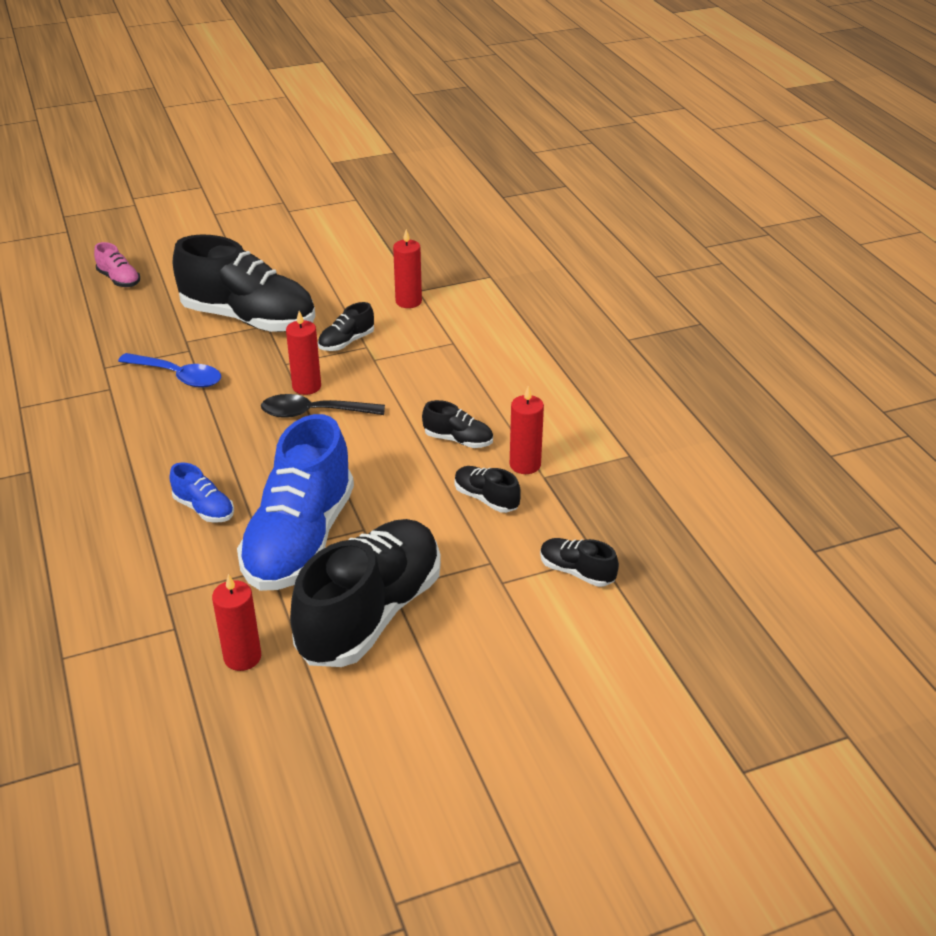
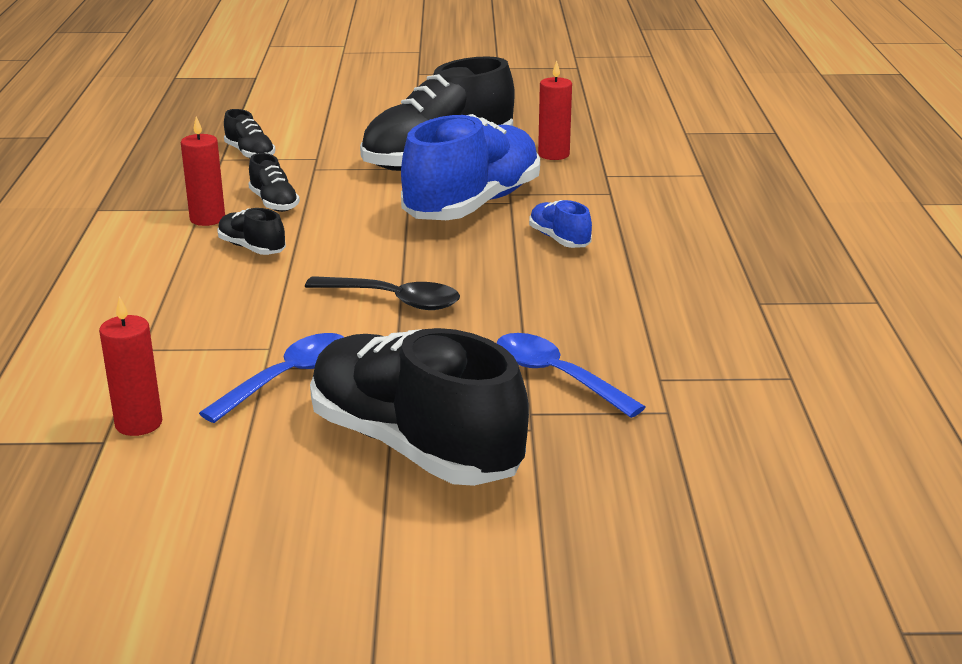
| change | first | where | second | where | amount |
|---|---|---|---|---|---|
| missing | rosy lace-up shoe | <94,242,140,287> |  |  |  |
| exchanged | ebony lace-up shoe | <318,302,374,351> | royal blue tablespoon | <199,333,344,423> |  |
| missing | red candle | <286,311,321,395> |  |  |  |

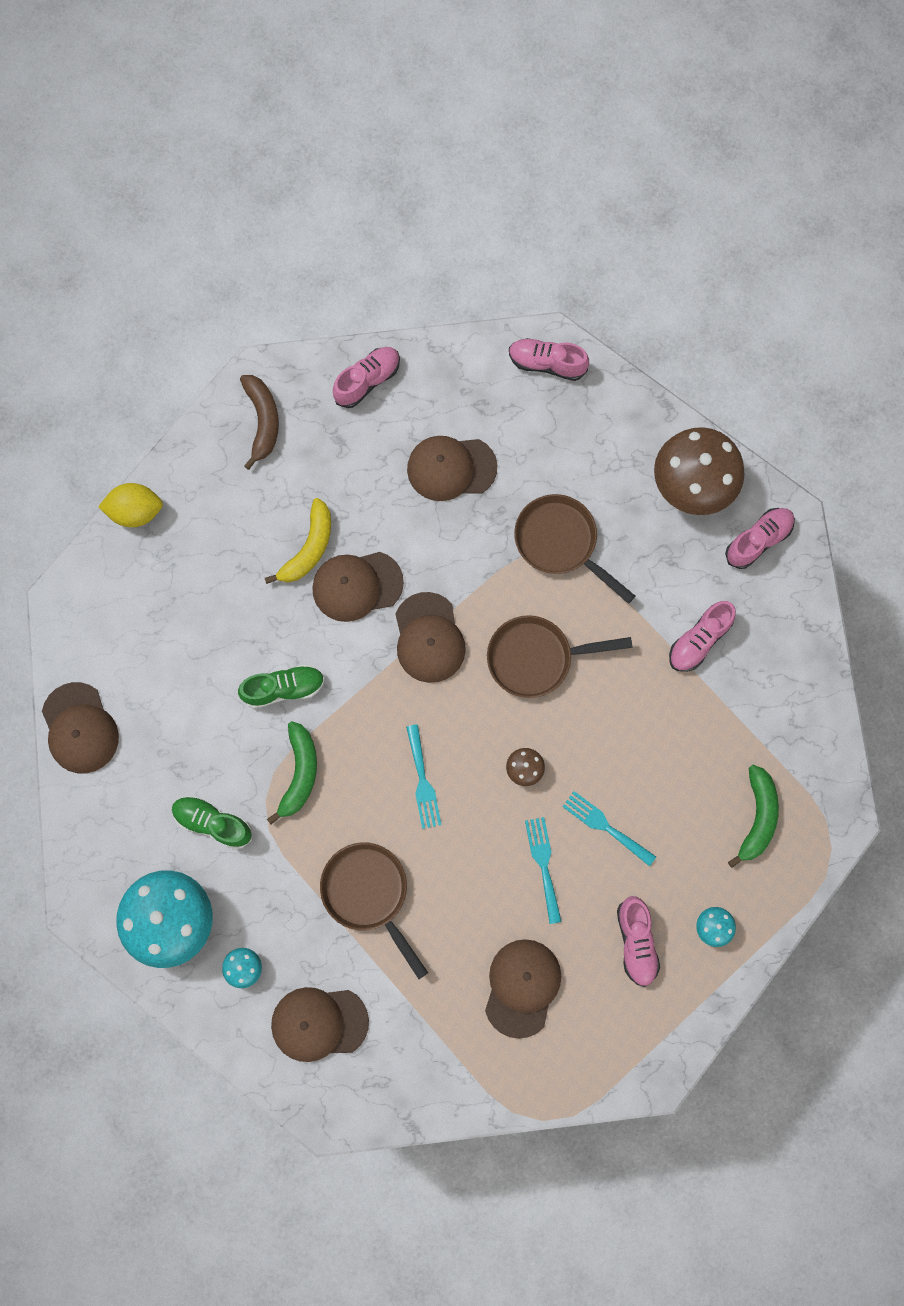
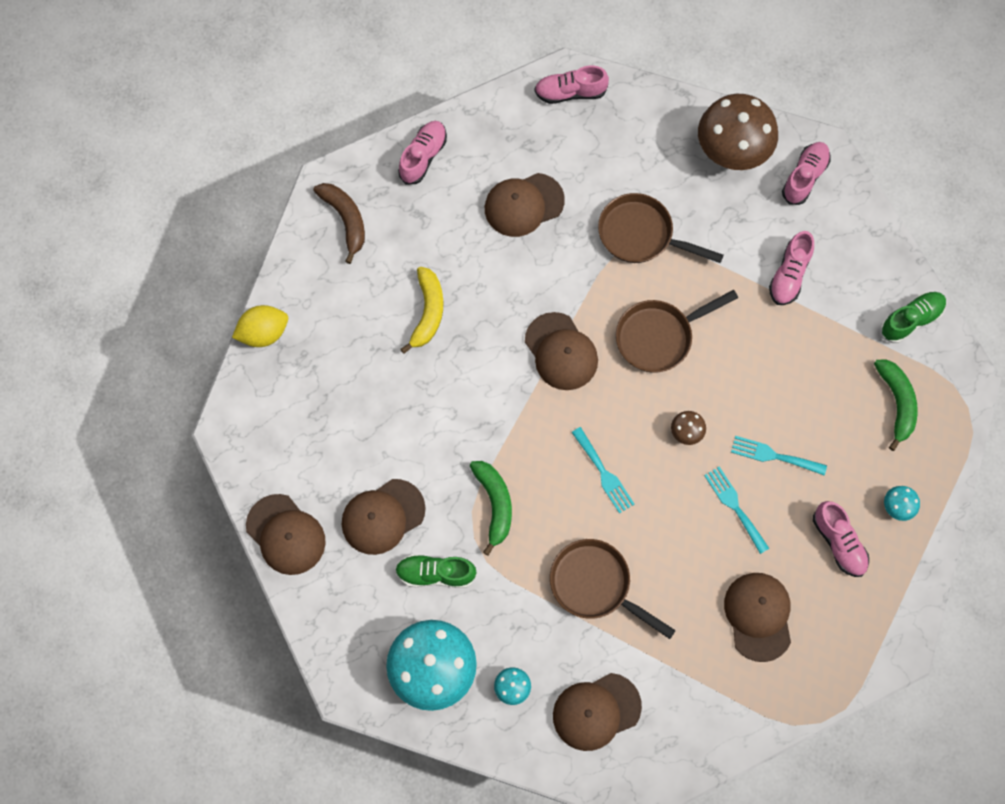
| change | first | where | second | where | amount |
|---|---|---|---|---|---|
| relocated | brown peaked cap | <312,552,404,622> |  | <342,479,426,555> |  |
| relocated | green lace-up shoe | <238,664,325,709> |  | <880,292,946,343> |  |

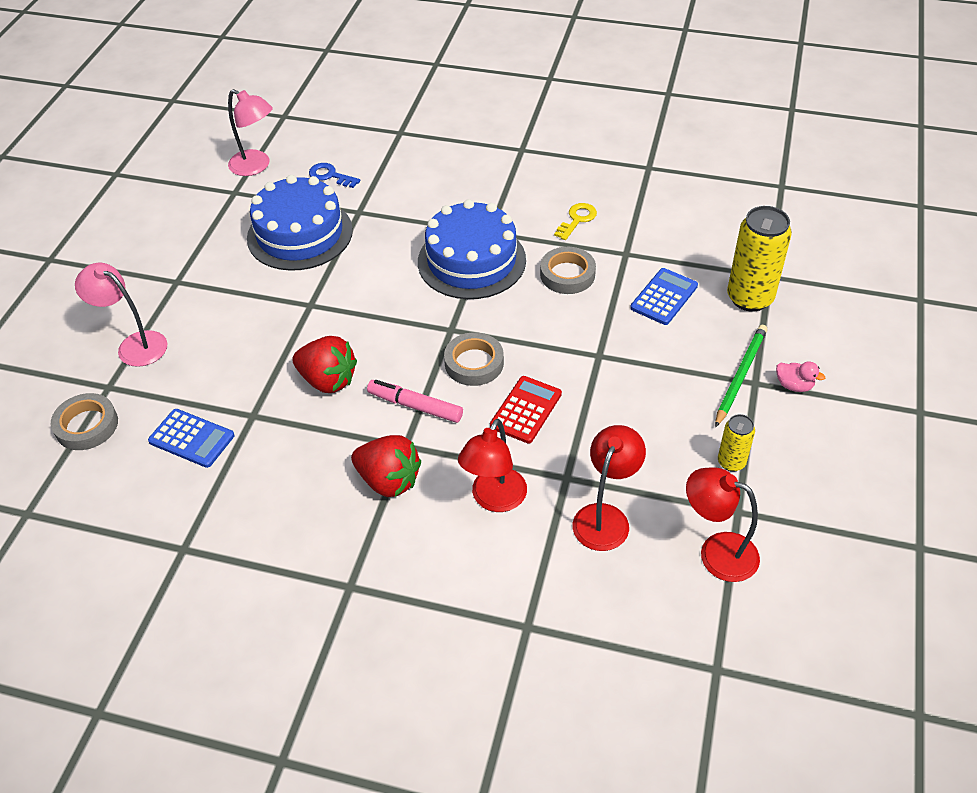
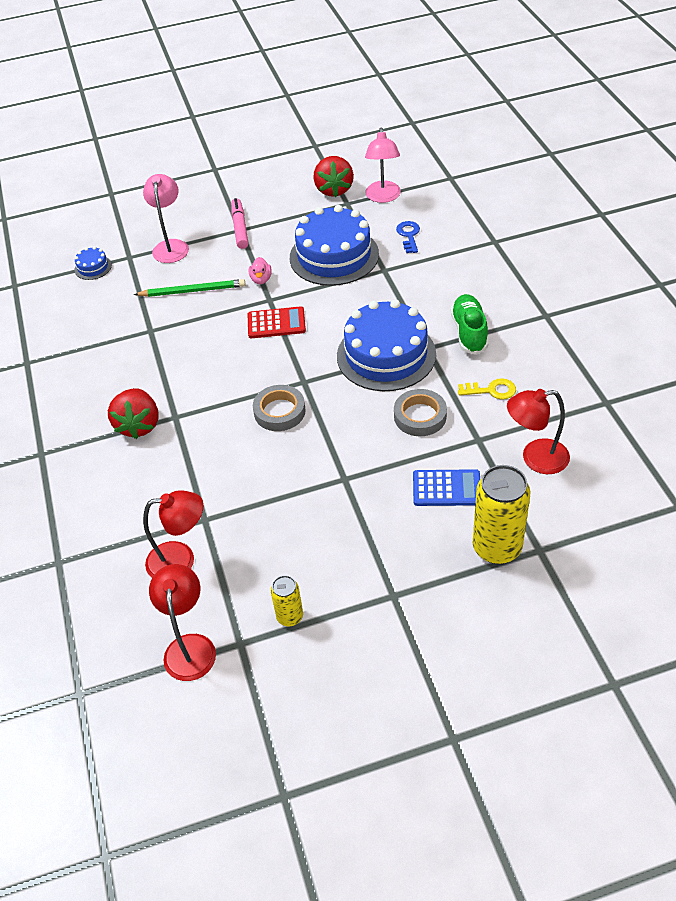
| change | first | where | second | where | amount |
|---|---|---|---|---|---|
| relocated | green pencil | <715,325,767,428> |  | <134,279,246,297> |  |
| relocated | red strawberry | <292,336,357,393> |  | <313,156,354,197> |  |
| relocated | rosy duck | <776,362,825,392> |  | <249,257,272,284> |  |
| relocated | red adding machine | <490,376,562,444> |  | <248,306,306,338> |  |
| relocated | rosy marker | <367,380,463,423> |  | <231,198,248,249> |  |
| exchanged | grey roll of tape | <51,393,118,450> | royal blue layer cake | <74,247,112,280> |  |
| missing | royal blue adding machine | <148,409,234,468> |  |  |  |
| relocated | red lamp | <458,419,527,512> |  | <507,389,570,474> |  |
| appeared |  |  | green lace-up shoe | <451,294,488,355> |  |

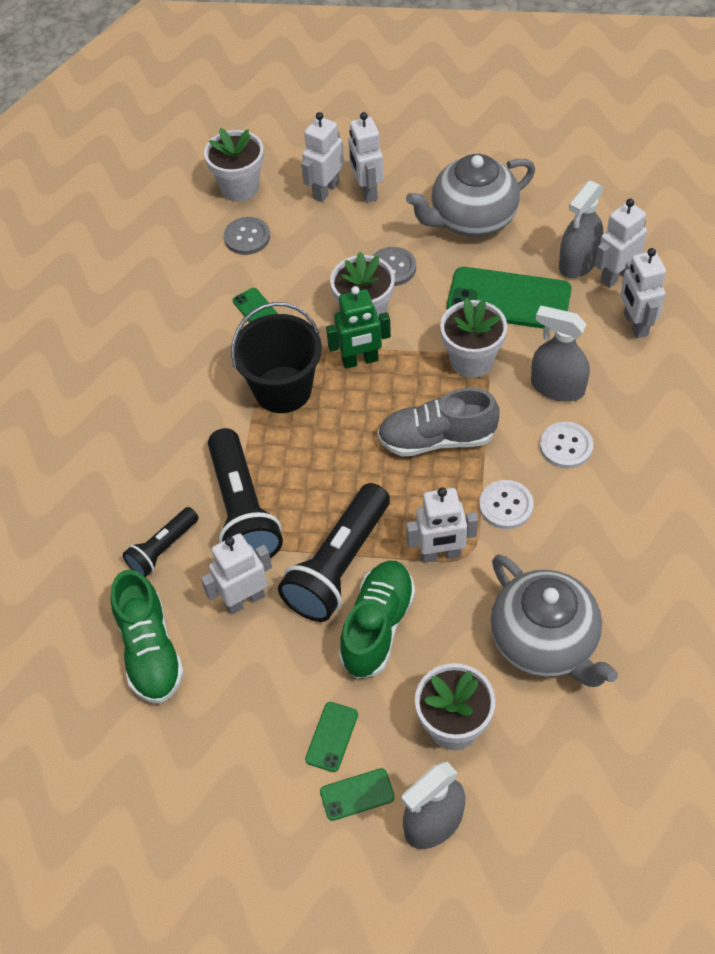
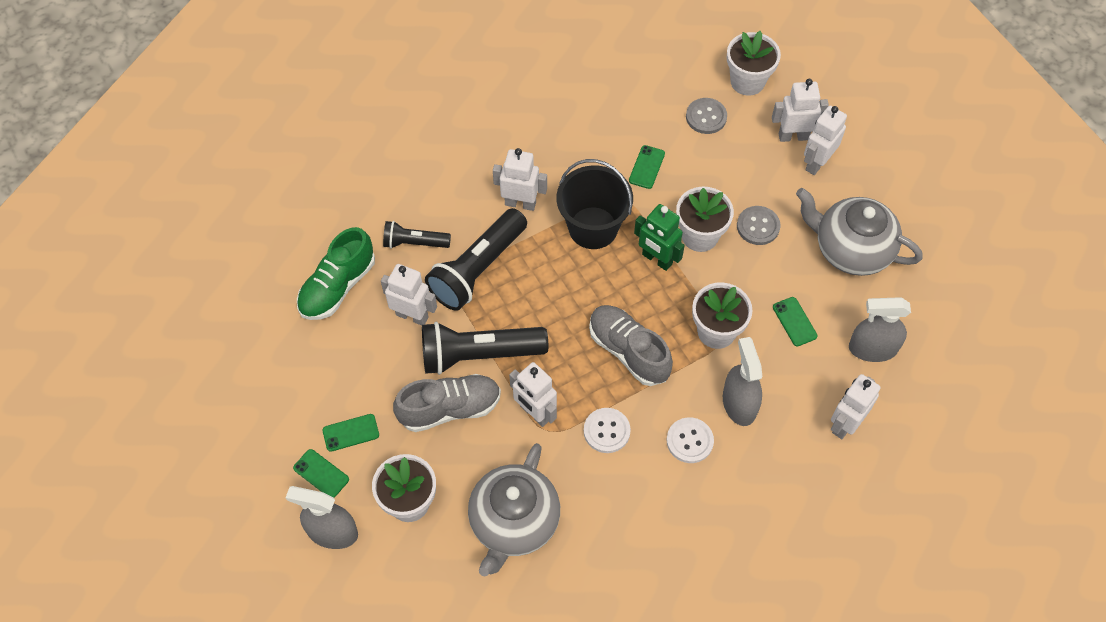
| change | first | where | second | where | amount |
|---|---|---|---|---|---|
| relocated | snow-white toy robot | <595,199,647,288> |  | <493,148,547,211> |  |
| size | green mobile phone | <447,267,572,329> |  | <773,297,818,347> | x0.47 |
| colour | green lace-up shoe | <339,561,415,679> | grey lace-up shoe | <393,374,501,432> |  |

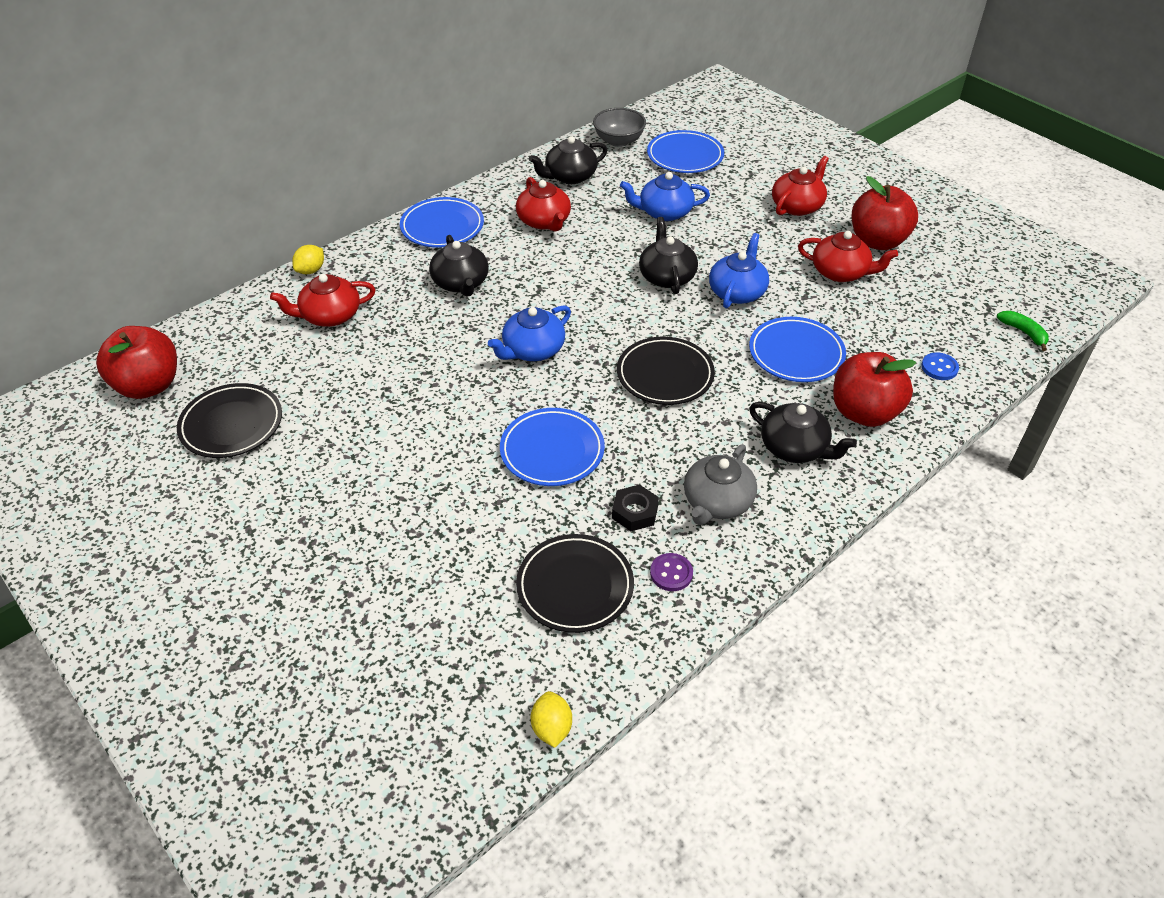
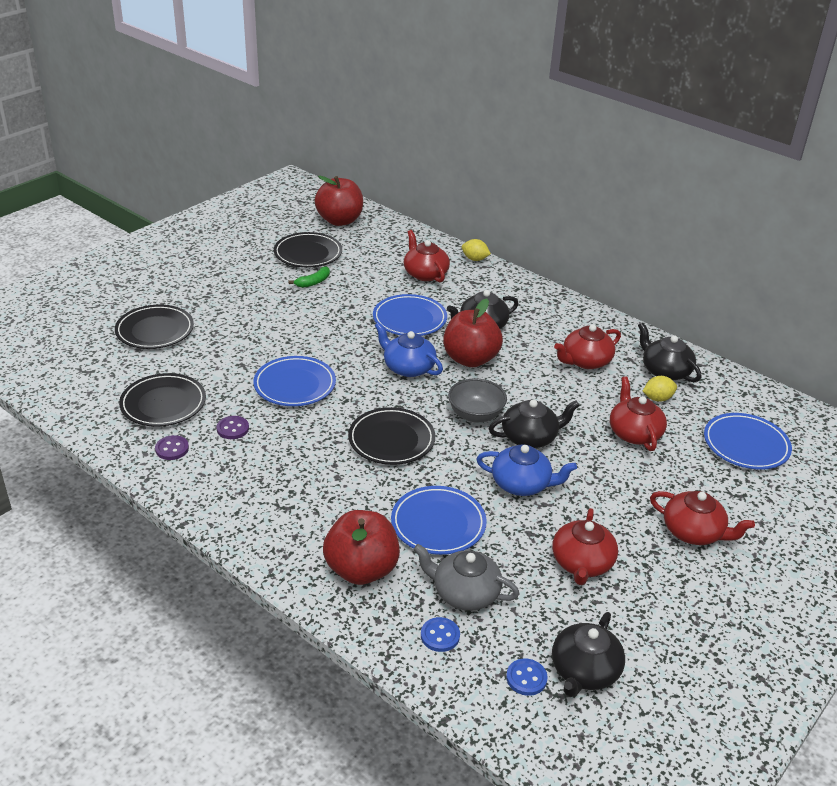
| change | first | where | second | where | amount |
|---|---|---|---|---|---|
| relocated | grey deep dish | <593,108,646,147> |  | <448,378,507,423> |  |
| colour | royal blue china teapot | <620,172,710,221> | red china teapot | <610,377,667,451> |  |
| relocated | red apple | <852,176,918,250> |  | <443,299,503,367> |  |
| relocated | royal blue dinner plate | <400,197,484,248> |  | <373,294,447,336> |  |
| relocated | green banana fruit | <997,311,1049,351> |  | <289,266,330,288> |  |
| relocated | ebony china teapot | <749,402,857,463> |  | <552,612,625,697> |  |
| relocated | grey china teapot | <684,444,757,525> |  | <413,544,520,611> |  |
| exchanged | ebony nut | <612,485,659,531> | violet shirt button | <217,416,249,439> |  |
| relocated | golden lemon | <531,691,572,748> |  | <643,376,677,402> |  |
| appeared |  |  | ebony dinner plate | <115,305,194,349> |  |
| appeared |  |  | royal blue shirt button | <506,659,548,696> |  |

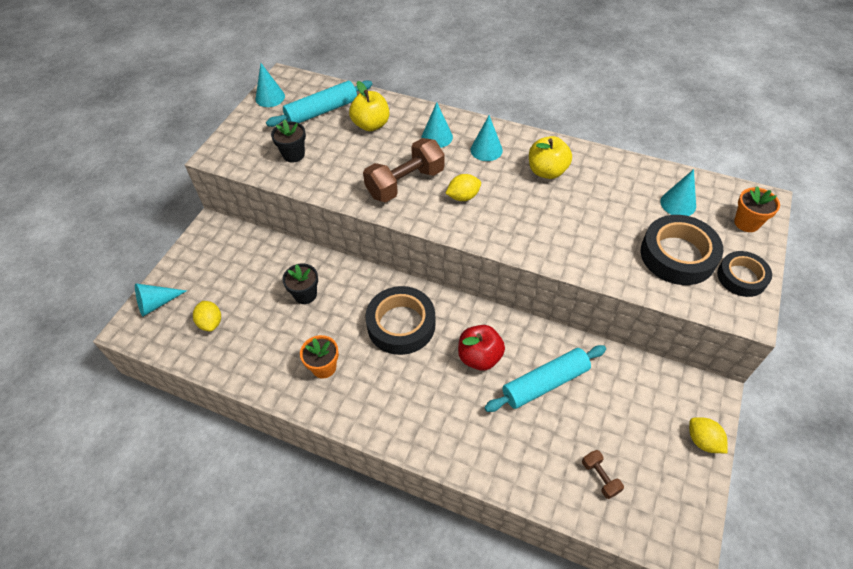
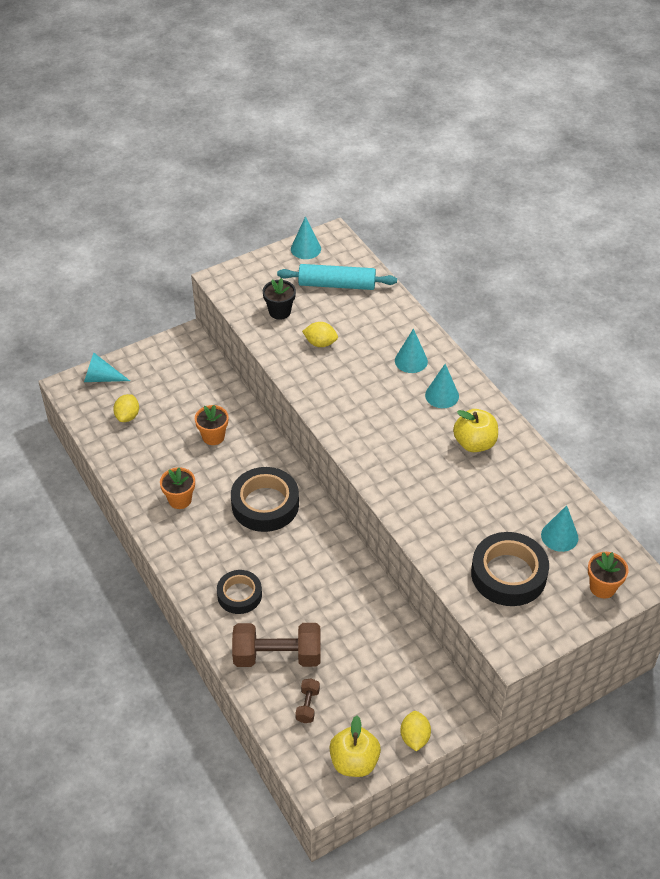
| change | first | where | second | where | amount |
|---|---|---|---|---|---|
| relocated | golden apple | <349,81,389,131> |  | <329,716,381,777> |  |
| relocated | brown free weight | <363,138,444,202> |  | <232,623,321,667> |  |
| relocated | golden lemon | <445,174,481,201> |  | <302,322,338,347> |  |
| relocated | ebony roll of tape | <717,251,772,297> |  | <217,570,262,614> |  |
| colour | ebony flower pot | <282,264,318,304> | orange flower pot | <195,405,228,445> |  |
| missing | red apple | <458,325,505,371> |  |  |  |
| missing | aqua pastry roller | <484,345,606,412> |  |  |  |

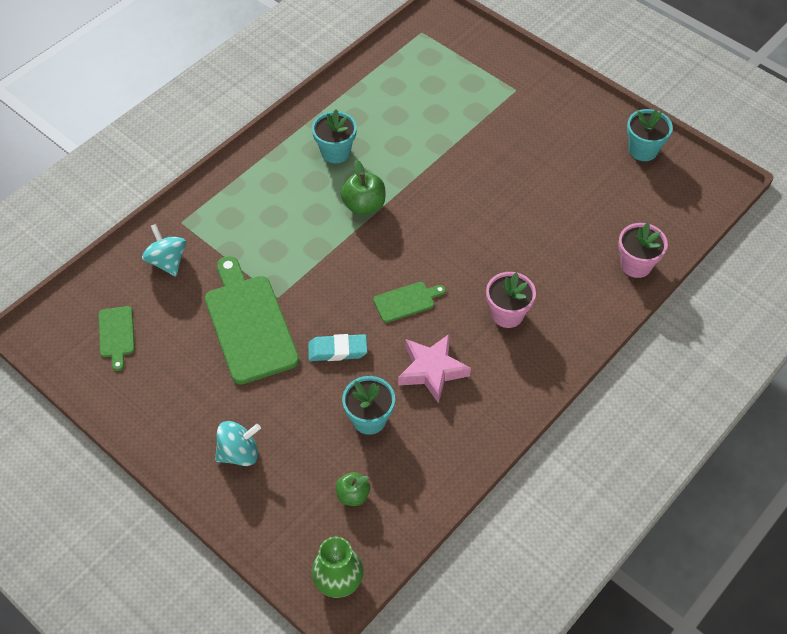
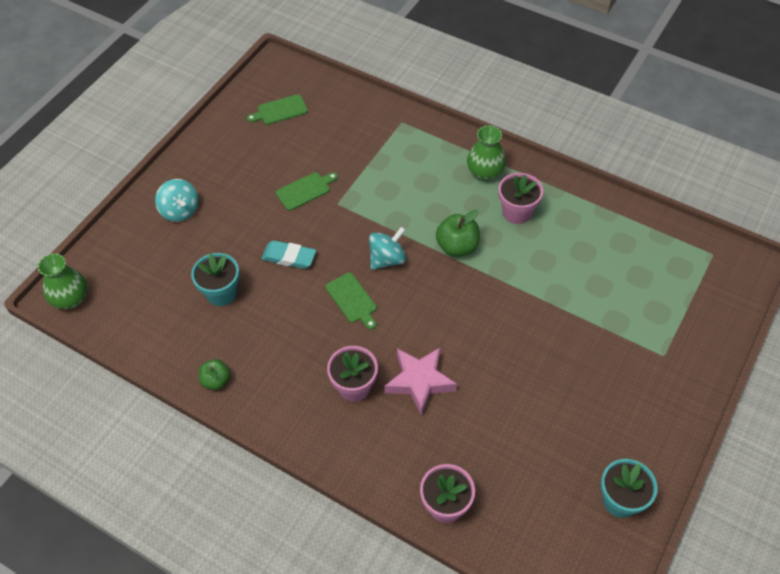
| change | first | where | second | where | amount |
|---|---|---|---|---|---|
| colour | aqua flower pot | <312,109,357,163> | rosy flower pot | <498,173,543,224> |  |
| relocated | aqua toy top | <142,224,186,276> |  | <369,226,406,270> |  |
| size | green bread board | <205,256,299,385> |  | <276,172,338,211> | x0.49 |
| spun | aqua pencil eraser | <308,334,367,361> |  | <261,240,316,269> | 60 degrees counterclockwise |
| relocated | rosy star shape | <398,334,471,404> |  | <384,347,457,416> |  |
| relocated | green apple | <336,472,370,506> |  | <199,359,230,390> |  |
| appeared |  |  | green flower vase | <467,125,506,181> |  |

